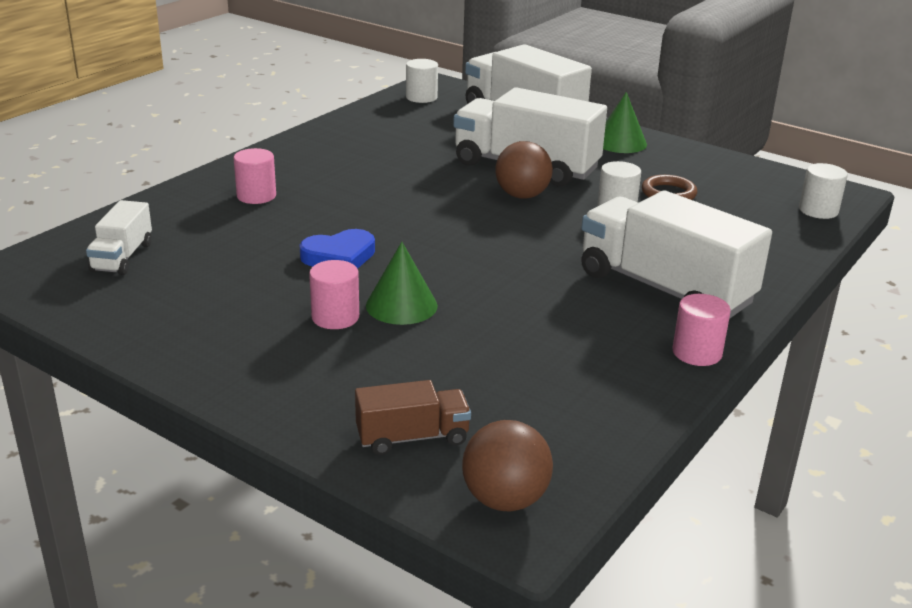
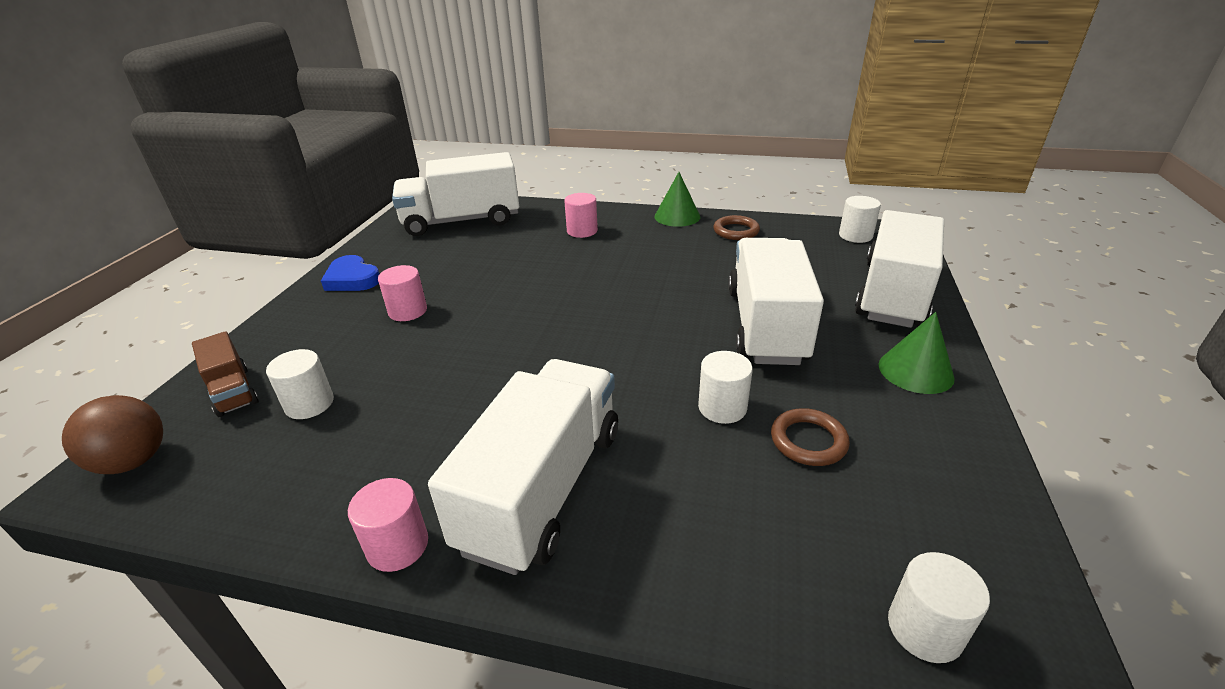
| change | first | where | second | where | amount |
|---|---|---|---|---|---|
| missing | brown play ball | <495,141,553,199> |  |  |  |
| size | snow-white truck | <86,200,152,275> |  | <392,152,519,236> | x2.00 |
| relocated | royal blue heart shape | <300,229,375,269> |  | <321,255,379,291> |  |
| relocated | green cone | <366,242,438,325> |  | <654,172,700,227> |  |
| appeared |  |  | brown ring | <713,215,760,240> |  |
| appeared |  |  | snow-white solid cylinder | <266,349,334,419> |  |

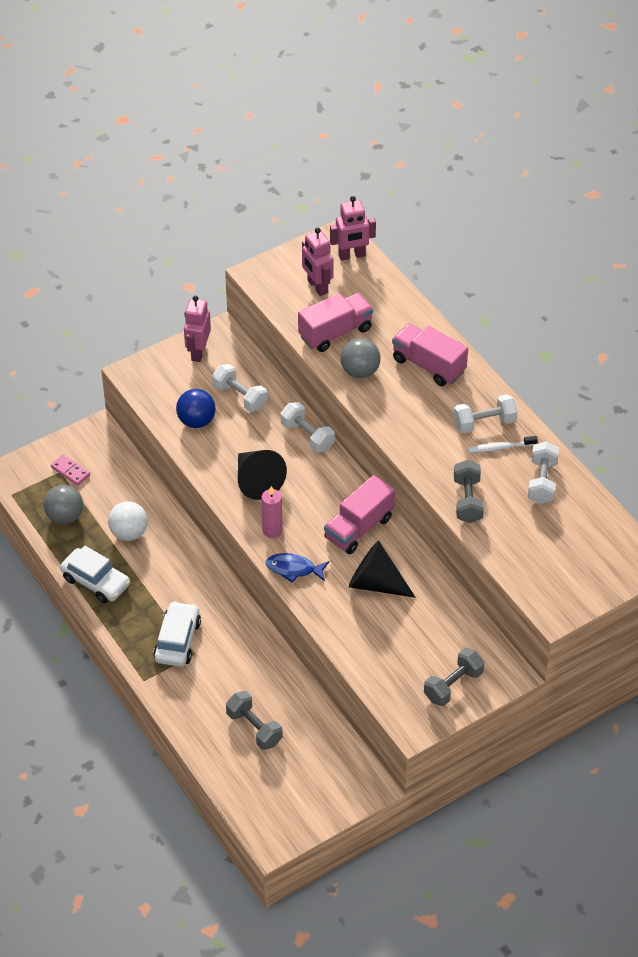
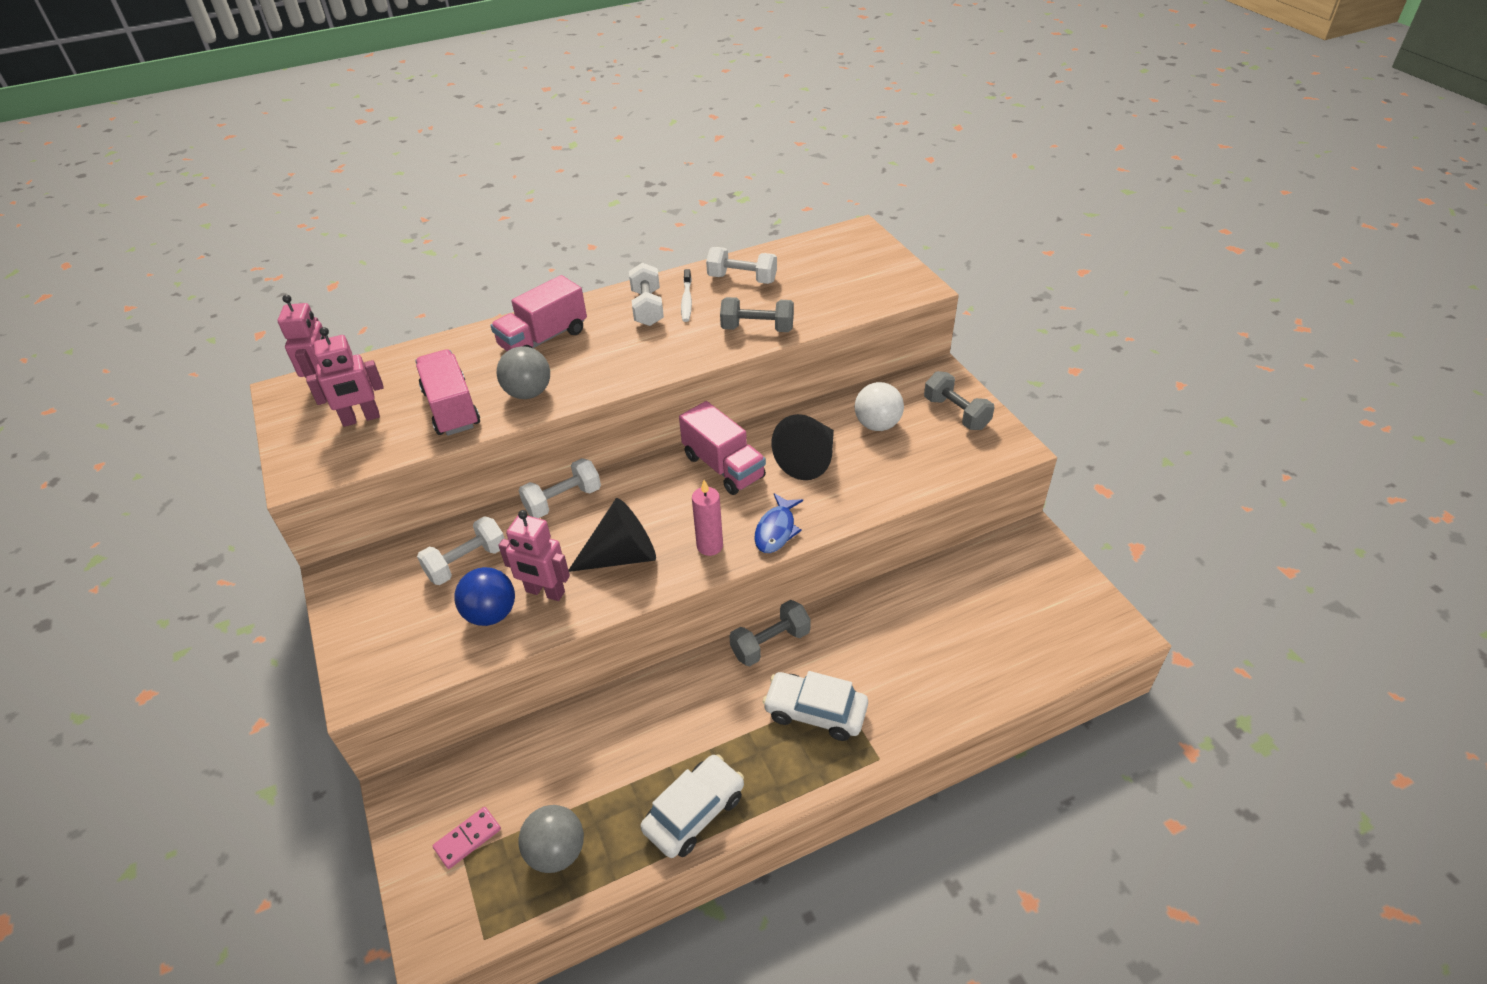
| change | first | where | second | where | amount |
|---|---|---|---|---|---|
| relocated | rosy toy robot | <184,296,211,362> |  | <498,510,570,601> |  |
| relocated | snow-white play ball | <108,501,148,541> |  | <855,382,904,431> |  |
| relocated | grey free weight | <226,691,283,750> |  | <729,600,811,666> |  |

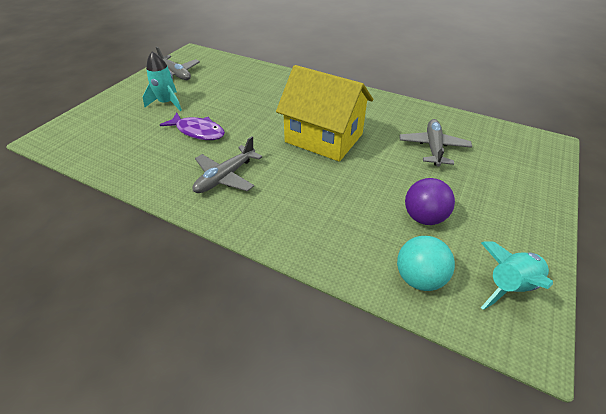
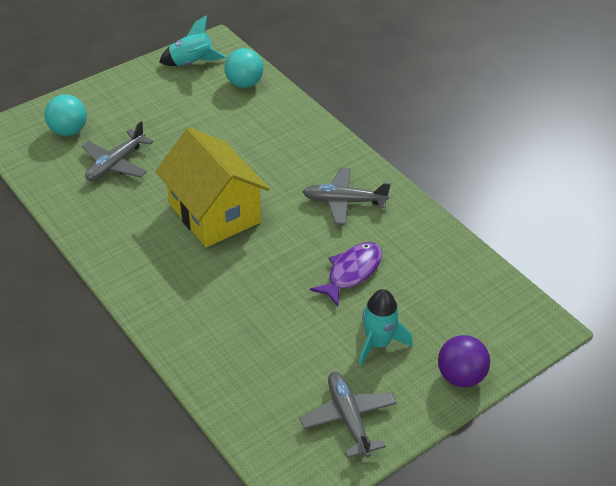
| change | first | where | second | where | amount |
|---|---|---|---|---|---|
| spun | violet toy fish | <160,112,225,140> |  | <310,242,382,306> | 75 degrees clockwise |
| spun | grey toy plane | <192,136,262,193> |  | <303,168,391,225> | 150 degrees counterclockwise |
| relocated | violet play ball | <405,178,455,225> |  | <438,335,490,387> |  |
| appeared |  |  | aqua play ball | <45,94,87,136> |  |

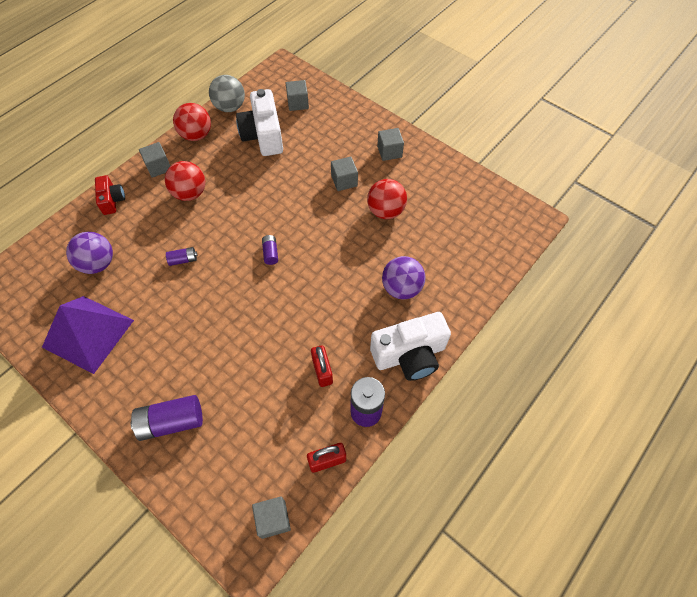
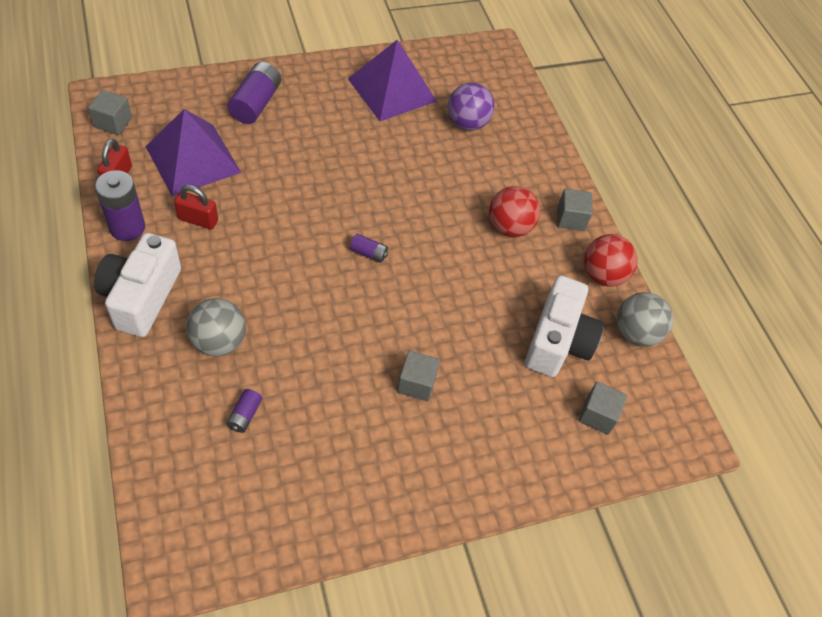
| change | first | where | second | where | amount |
|---|---|---|---|---|---|
| spun | snow-white camera | <236,89,283,156> |  | <525,276,604,377> | 90 degrees clockwise |
| missing | grey cube | <377,128,404,161> |  |  |  |
| missing | red camera | <95,175,125,215> |  |  |  |
| missing | red play ball | <367,179,407,219> |  |  |  |
| relocated | violet AA battery | <166,247,197,266> |  | <226,389,262,433> |  |
| colour | violet play ball | <382,256,426,299> | grey play ball | <186,298,246,356> |  |
| appeared |  |  | violet pyramid | <145,109,241,196> |  |

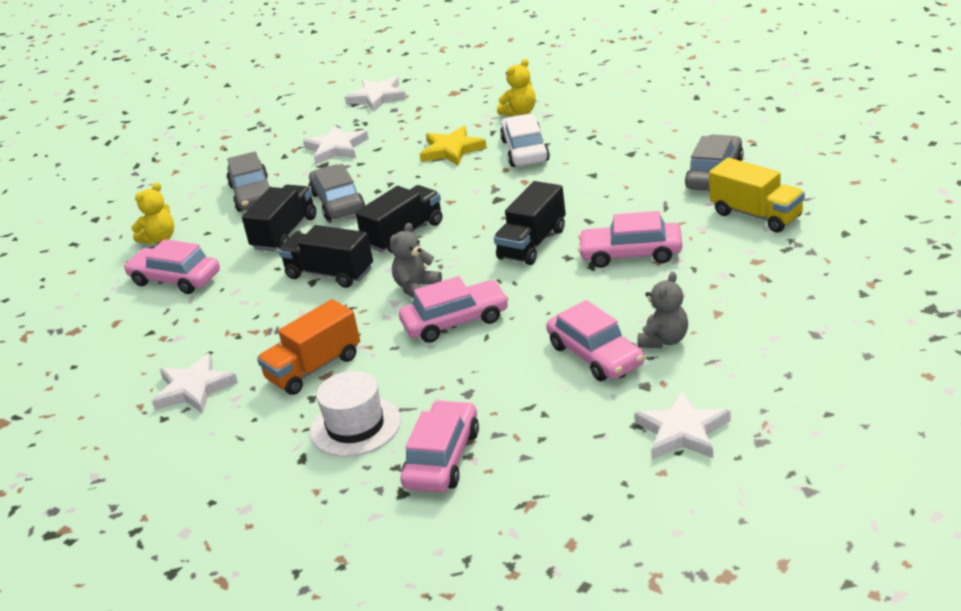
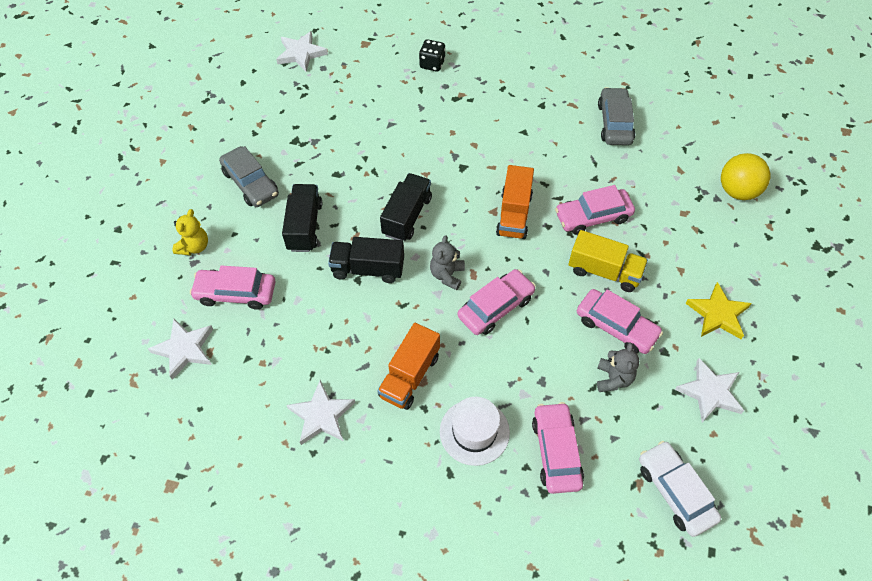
| change | first | where | second | where | amount |
|---|---|---|---|---|---|
| exchanged | golden teddy | <497,59,536,116> | ebony game die | <419,39,445,72> |  |
| relocated | snow-white automobile | <500,114,550,167> |  | <639,441,721,537> |  |
| relocated | snow-white star shape | <303,125,369,164> |  | <148,319,213,380> |  |
| relocated | golden star shape | <420,126,487,166> |  | <685,282,752,339> |  |
| relocated | golden truck | <709,158,805,232> |  | <568,230,648,292> |  |
| missing | grey automobile | <309,164,365,220> |  |  |  |
| colour | ebony truck | <494,181,566,265> | orange truck | <496,165,534,239> |  |
| relocated | grey teddy | <637,272,688,348> |  | <597,343,639,392> |  |
| appeared |  |  | golden play ball | <721,153,770,200> |  |

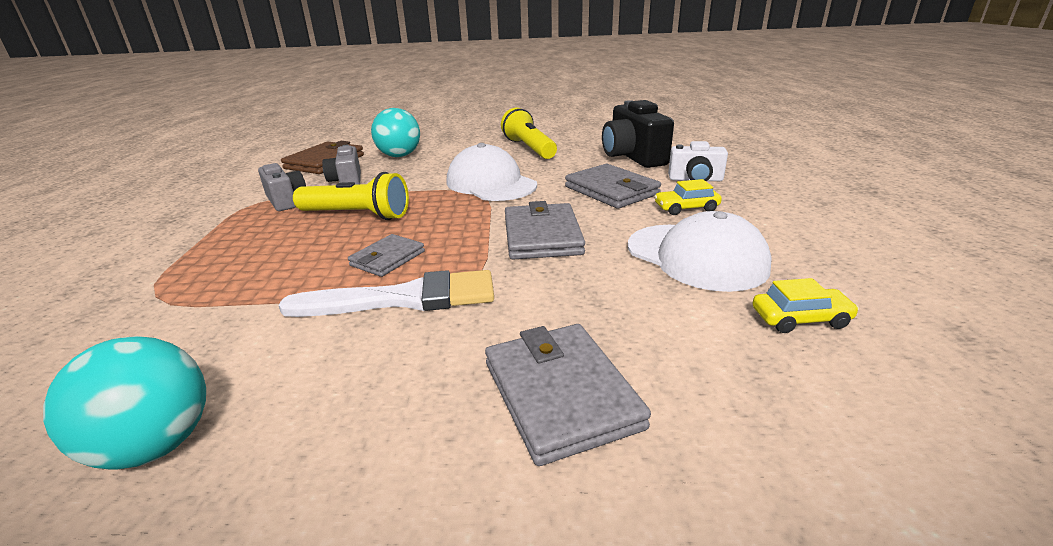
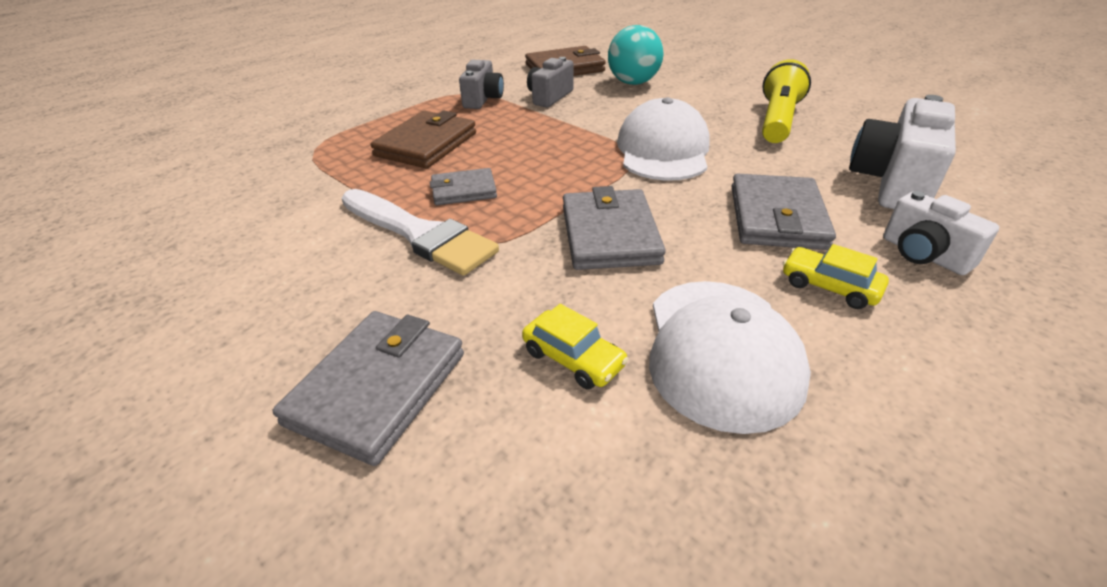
| change | first | where | second | where | amount |
|---|---|---|---|---|---|
| colour | ebony camera | <602,100,674,168> | snow-white camera | <849,95,956,209> |  |
| missing | golden pocket torch | <293,172,409,220> |  |  |  |
| spun | grey billfold | <505,201,585,259> |  | <563,186,666,270> | 45 degrees counterclockwise |
| relocated | golden automobile | <753,278,859,333> |  | <522,304,629,390> |  |
| missing | aqua play ball | <43,336,206,470> |  |  |  |
| appeared |  |  | brown billfold | <371,111,476,168> |  |

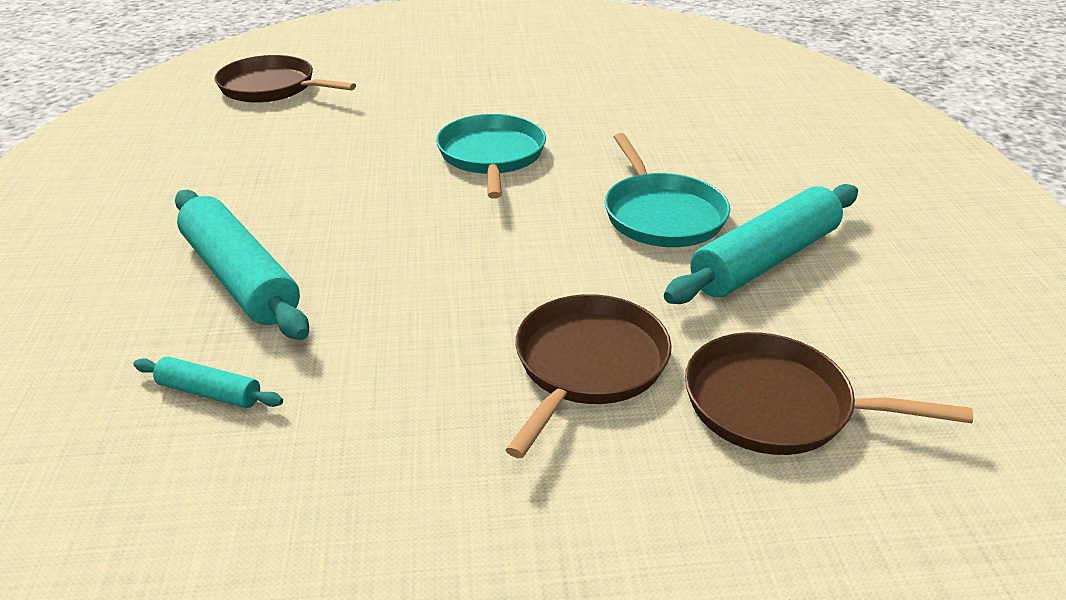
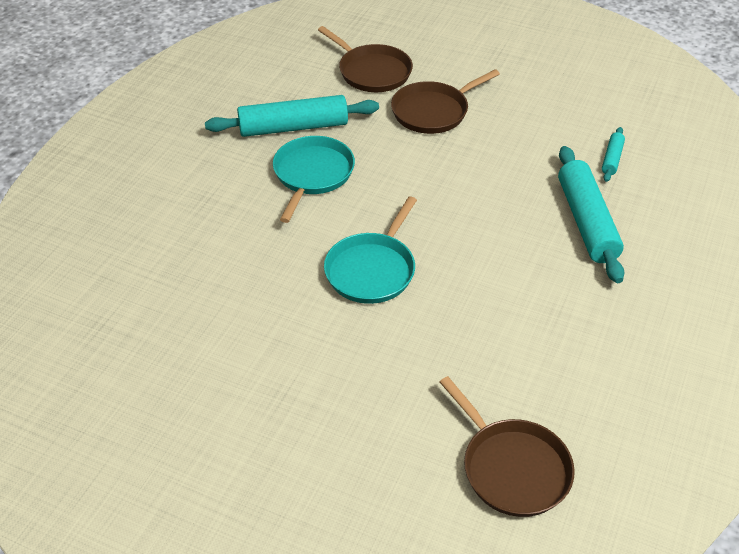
| change | first | where | second | where | amount |
|---|---|---|---|---|---|
| spun | aqua pastry roller | <133,357,283,408> |  | <602,127,625,182> | 60 degrees clockwise |

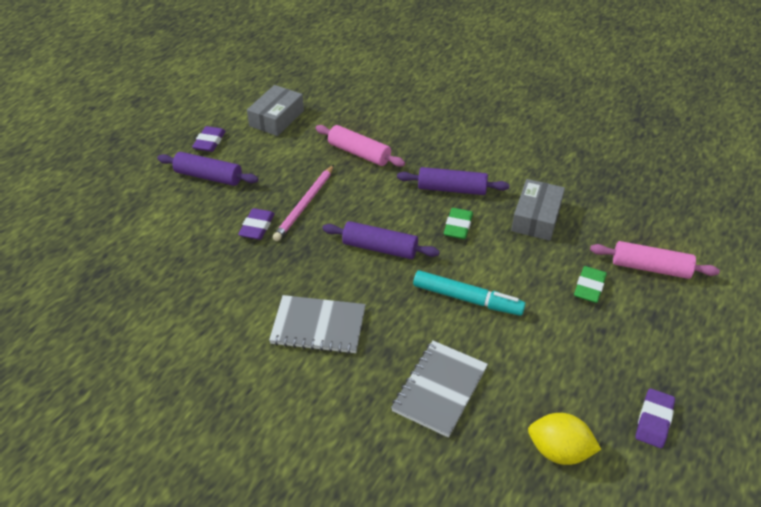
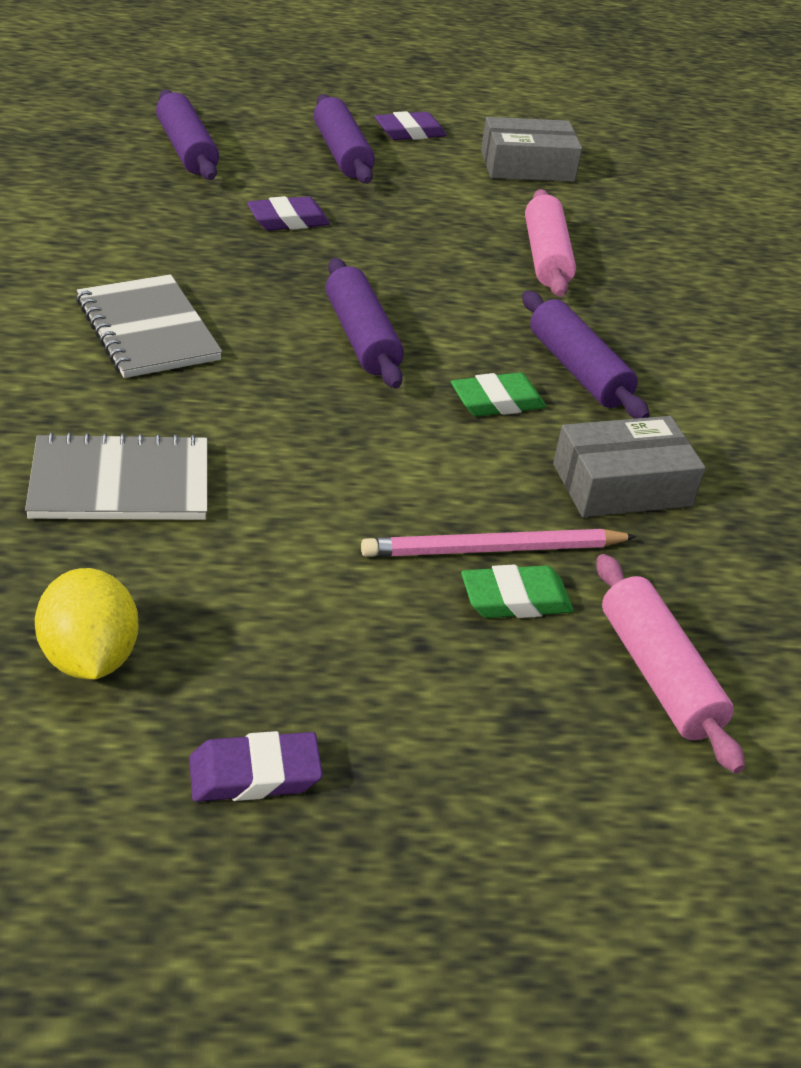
| change | first | where | second | where | amount |
|---|---|---|---|---|---|
| relocated | rosy pencil | <273,165,334,241> |  | <361,529,637,557> |  |
| missing | aqua marker | <413,270,526,316> |  |  |  |
| appeared |  |  | violet pastry roller | <156,89,219,180> |  |

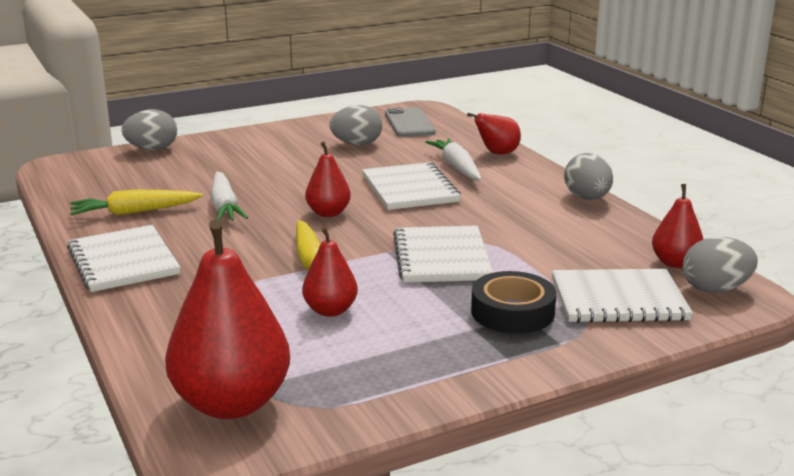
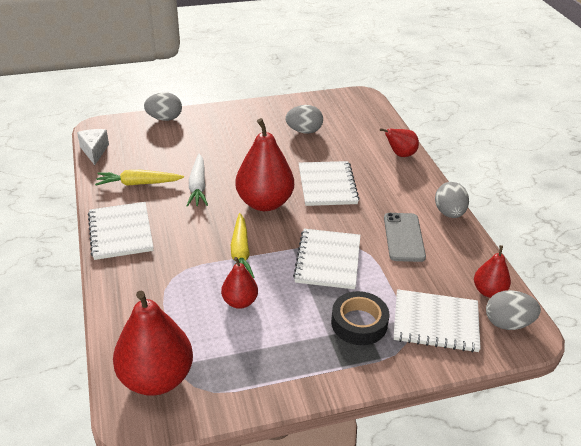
| change | first | where | second | where | amount |
|---|---|---|---|---|---|
| relocated | grey mobile phone | <385,107,436,137> |  | <384,213,426,262> |  |
| missing | snow-white carrot | <425,138,482,180> |  |  |  |
| size | red pear | <305,141,351,217> |  | <235,118,294,211> | x1.87 |
| appeared |  |  | snow-white cheese wedge | <77,129,109,165> |  |

